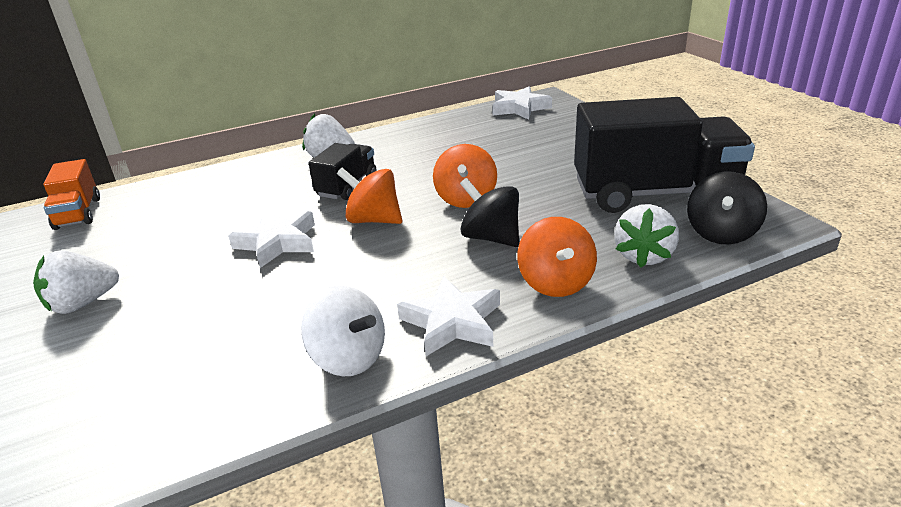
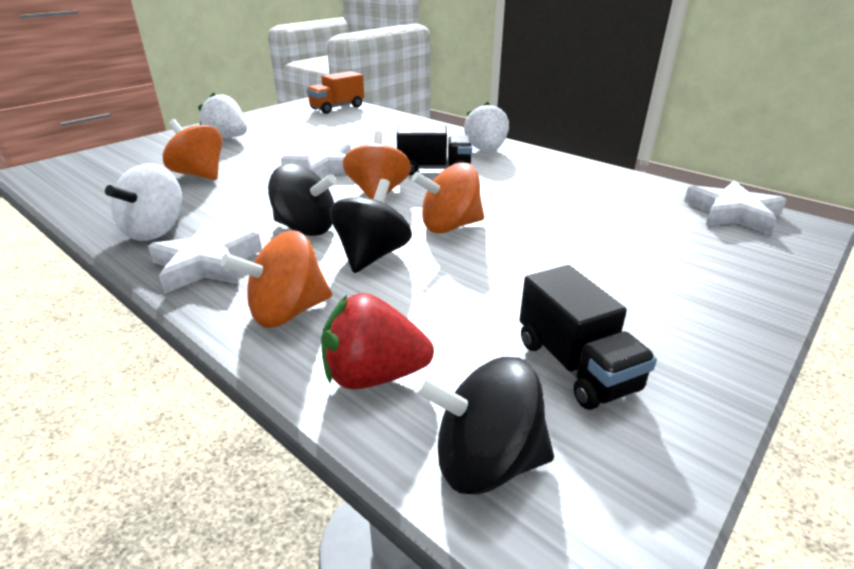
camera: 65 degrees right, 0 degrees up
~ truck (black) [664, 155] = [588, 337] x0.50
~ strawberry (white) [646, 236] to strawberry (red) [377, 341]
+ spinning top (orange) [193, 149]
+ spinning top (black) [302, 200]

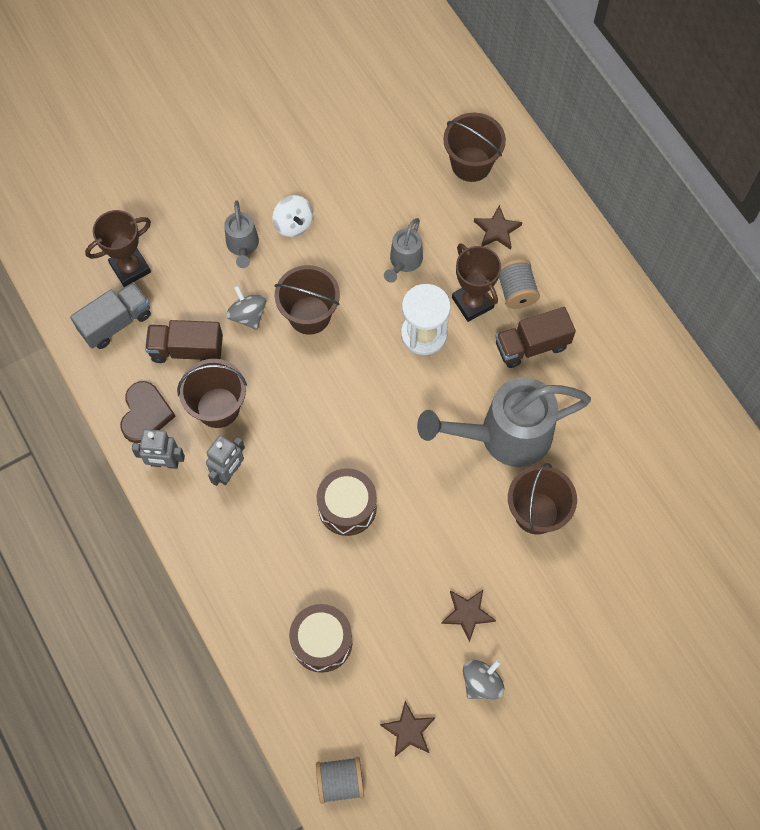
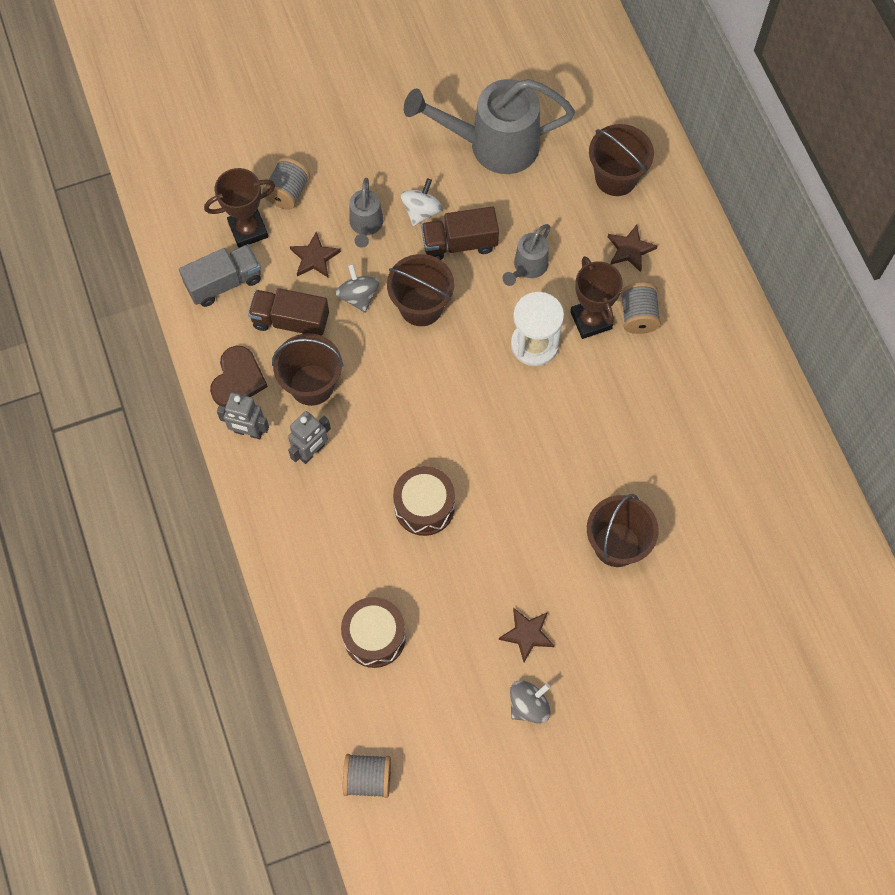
camera: 10 degrees right, 0 degrees up
~ spinning top (white) [293, 216] = [422, 202] 135 degrees counterclockwise
~ star (brown) [407, 729] to [315, 254]
~ watering can (grey) [504, 422] to [489, 126]
~ truck (brown) [535, 337] to [460, 233]
+ spool (grey) [286, 184]

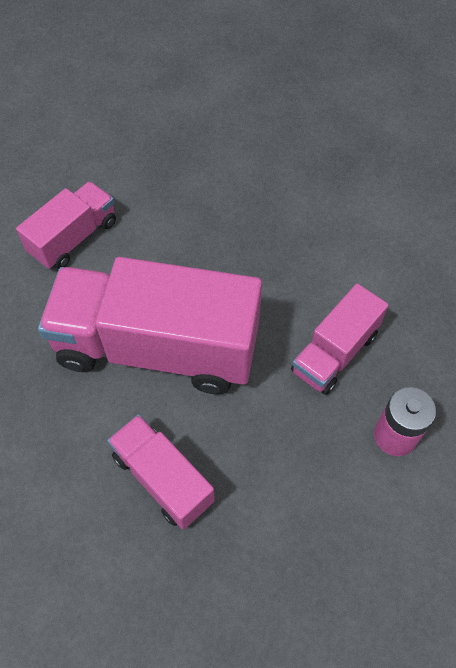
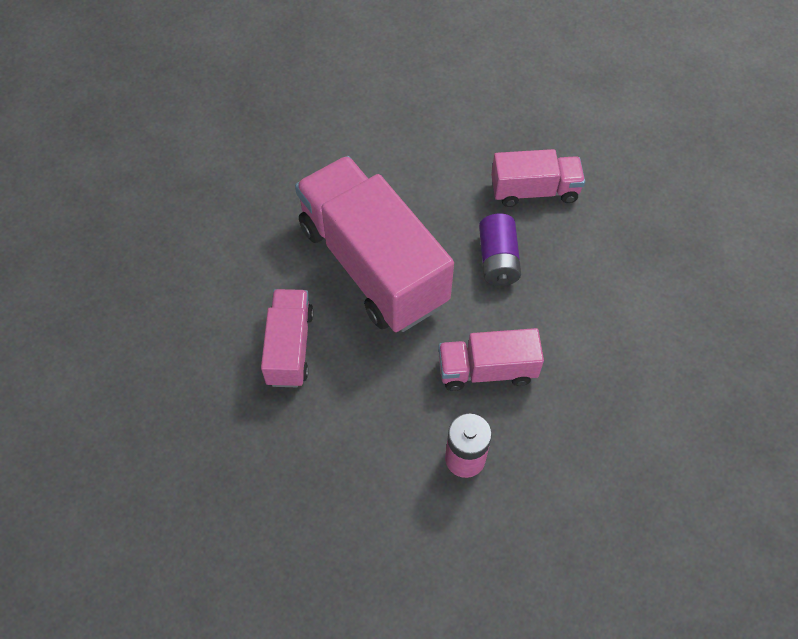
camera: 45 degrees right, 0 degrees up
~ truck (pink) [66, 225] to [538, 178]
+ battery (purple) [500, 249]

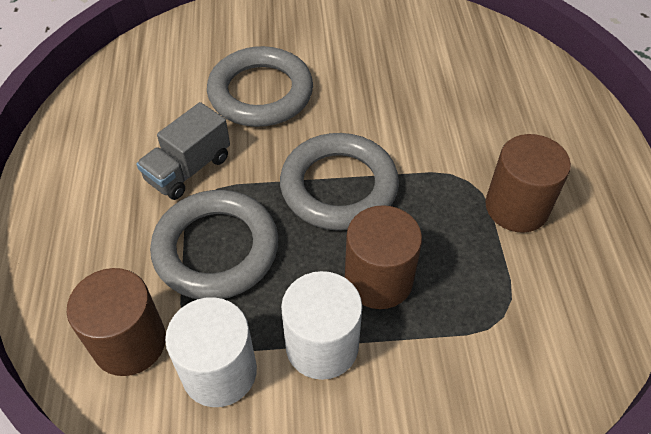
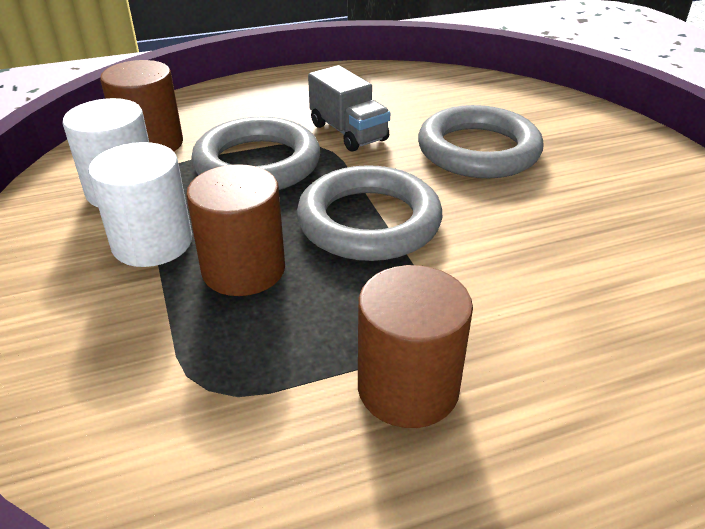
camera: 75 degrees right, 15 degrees down
~ truck (grey) [183, 151] = [349, 108] 150 degrees counterclockwise

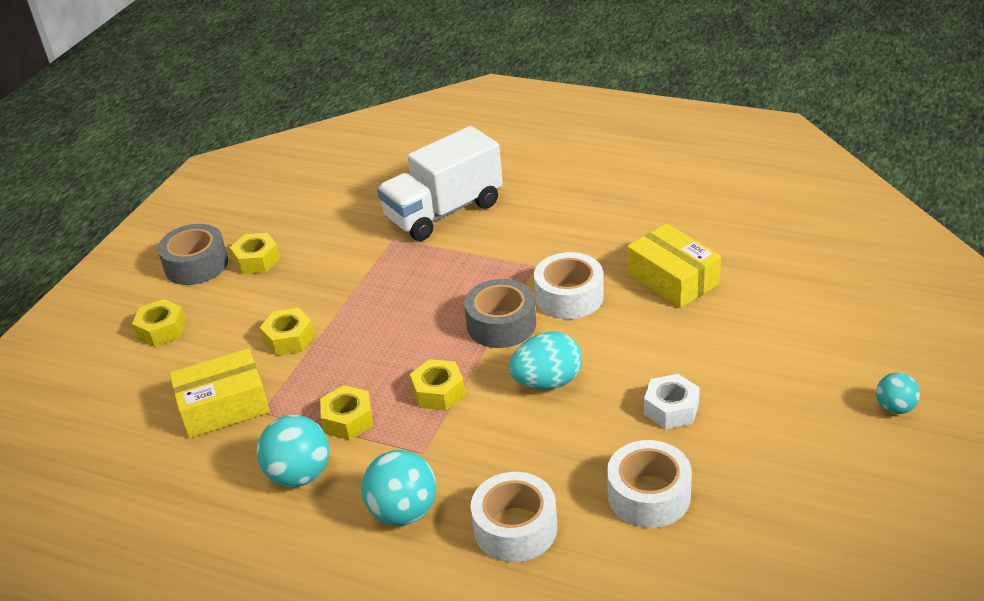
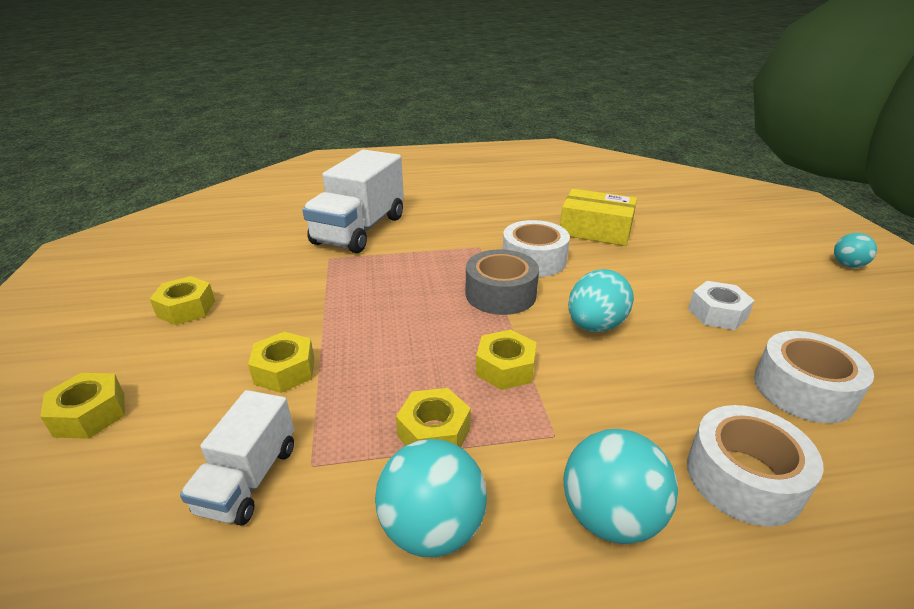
camera: 35 degrees left, 5 degrees down
- tape (grey) [193, 254]
~ box (yellow) [219, 393] to truck (white) [237, 457]

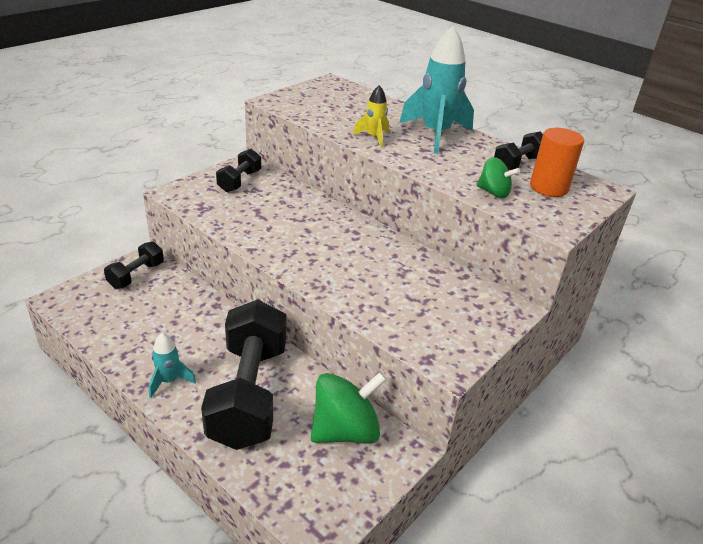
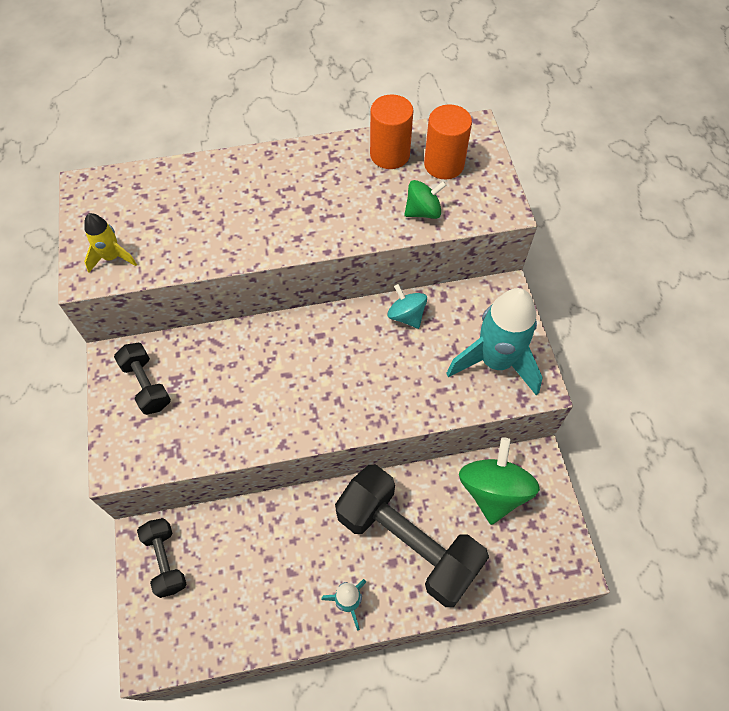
camera: 50 degrees left, 25 degrees up
~ rocket (yellow) [371, 116] to [110, 242]
~ rocket (turquoise) [436, 90] to [494, 342]
~ dumbbell (black) [518, 150] to cylinder (orange) [392, 131]
+ spinning top (turquoise) [407, 306]

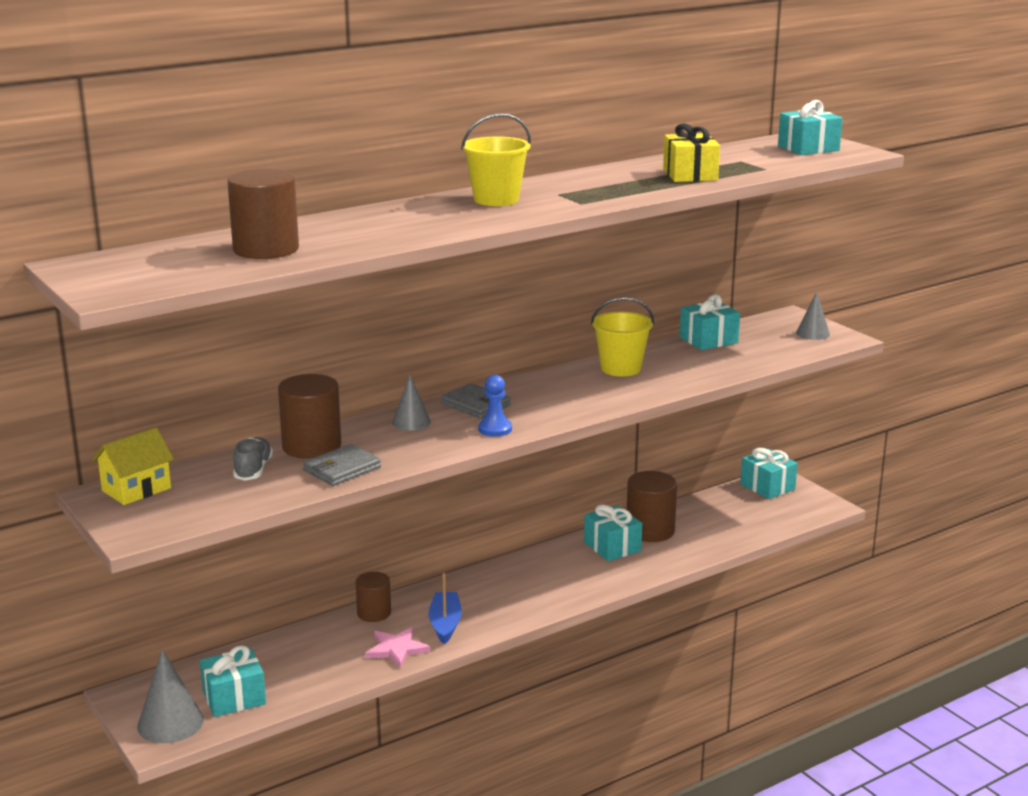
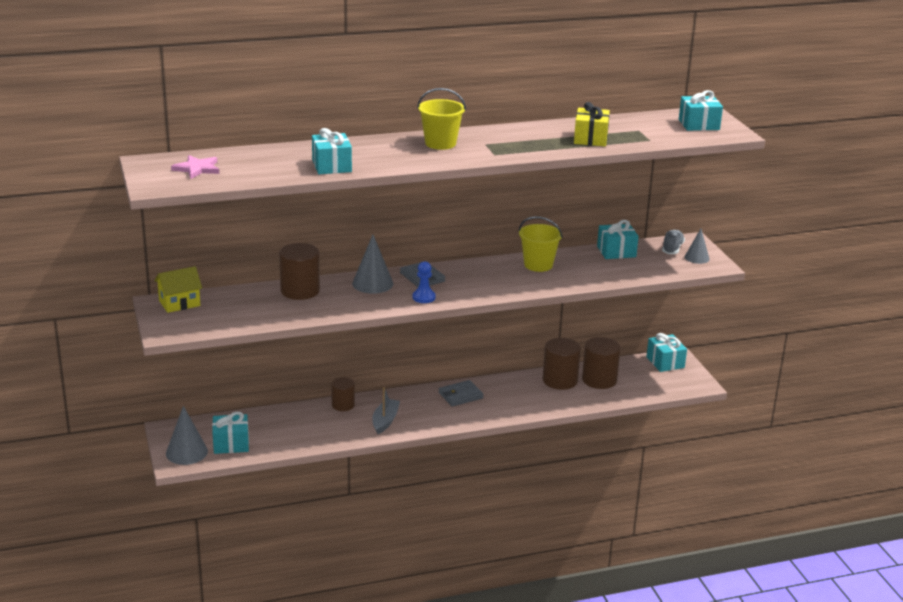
camera: 15 degrees right, 5 degrees up
~ cylinder (brown) [263, 214] to [601, 363]
~ shoe (grey) [253, 459] to [673, 242]
~ wallet (grey) [342, 465] to [461, 393]
~ star (pink) [397, 647] to [195, 167]
~ cone (grey) [411, 403] = [372, 264] x1.57
~ boat (blue) [445, 608] to boat (grey) [386, 410]
~ gift (turquoise) [613, 533] to [332, 151]

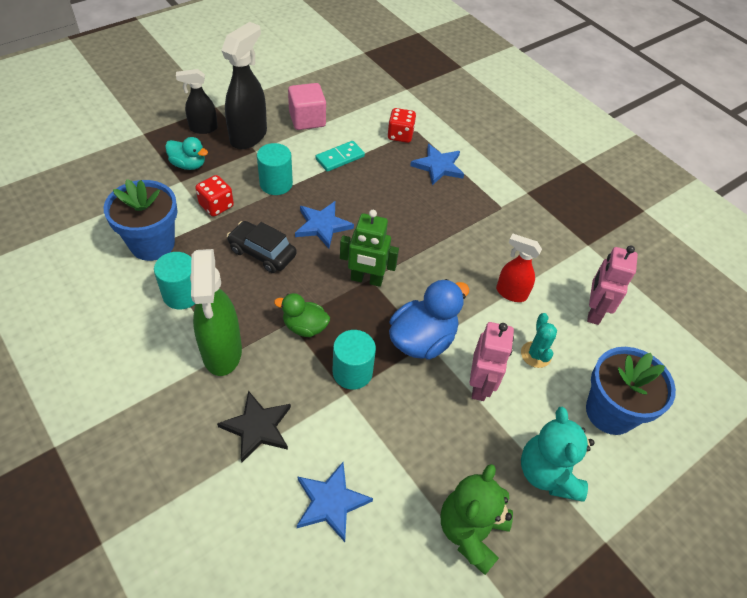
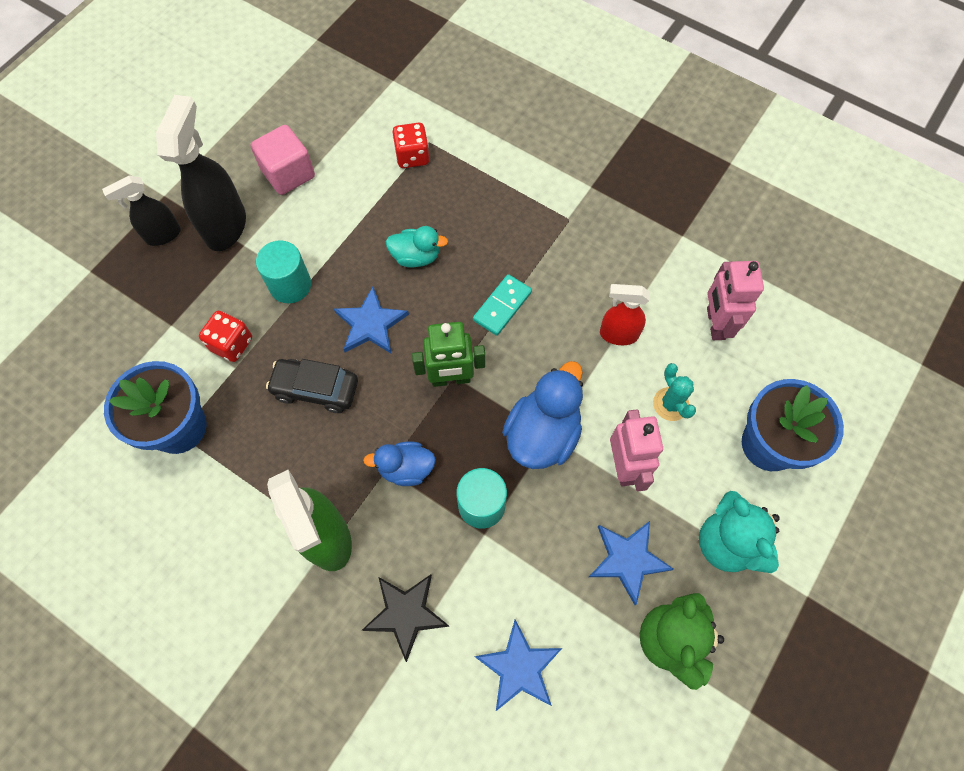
camera: 15 degrees left, 15 degrees up
- cylinder (turquoise) [174, 280]
~ duck (turquoise) [186, 153] to [417, 247]
~ duck (green) [302, 315] to duck (blue) [399, 463]
~ domino (turquoise) [340, 156] to [502, 305]
~ star (blue) [437, 164] to [631, 563]

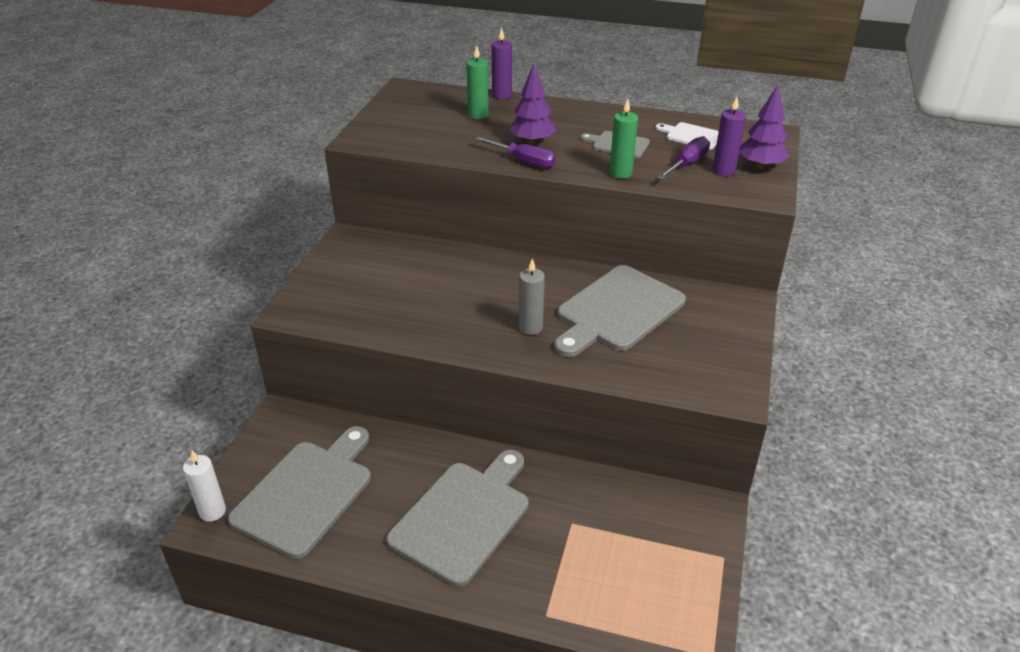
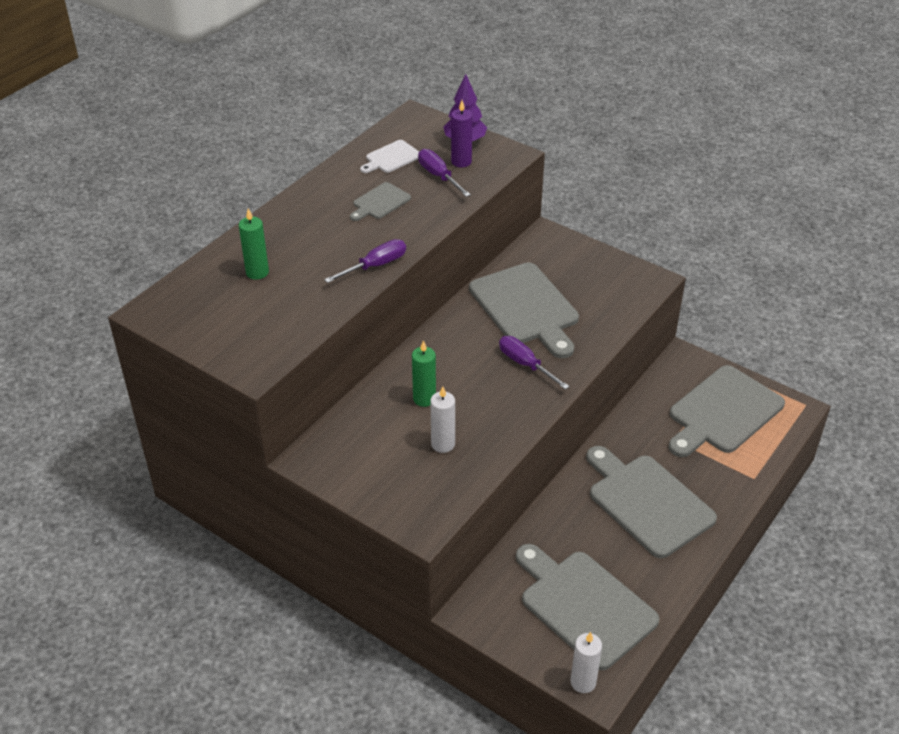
camera: 70 degrees left, 5 degrees up
- candle (purple) [501, 64]
- tree (purple) [532, 104]
~ candle (grey) [532, 297] to screwdriver (purple) [534, 363]
~ candle (green) [624, 139] to [424, 373]
+ candle (white) [442, 419]
+ cutting board (grey) [727, 411]

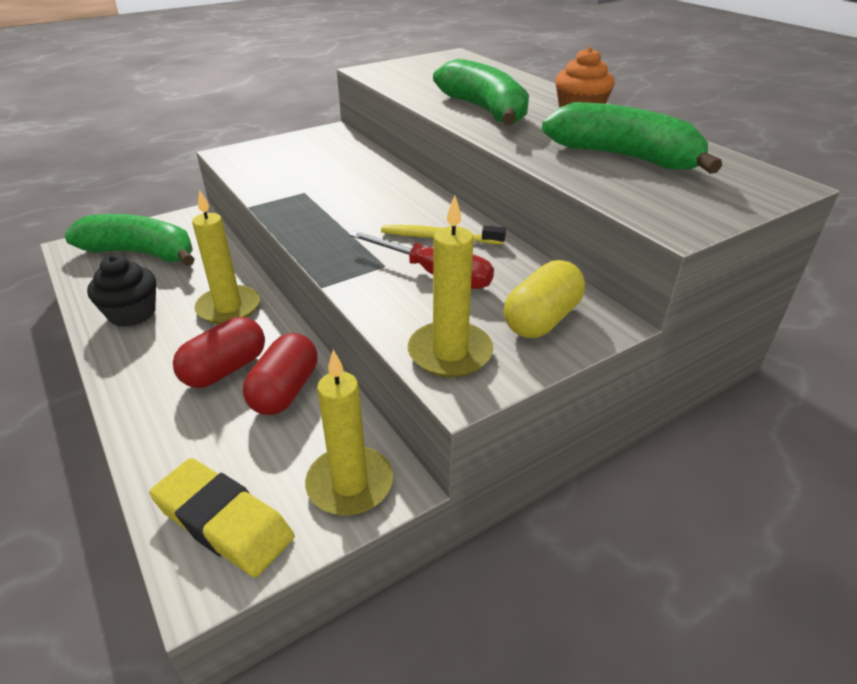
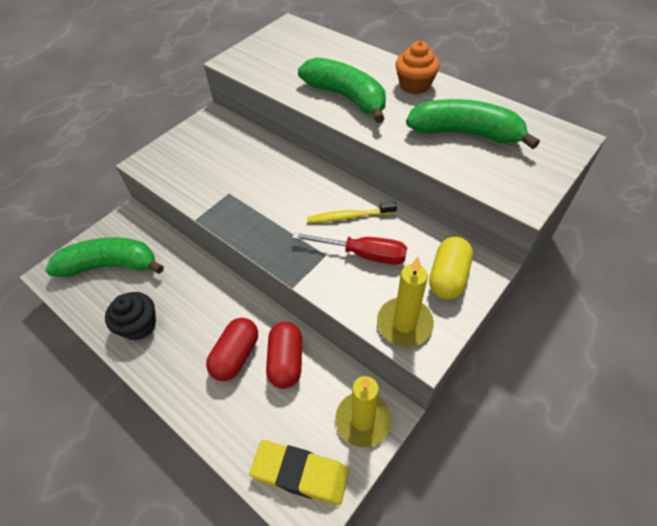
camera: 15 degrees left, 15 degrees up
- candle (yellow) [226, 257]

